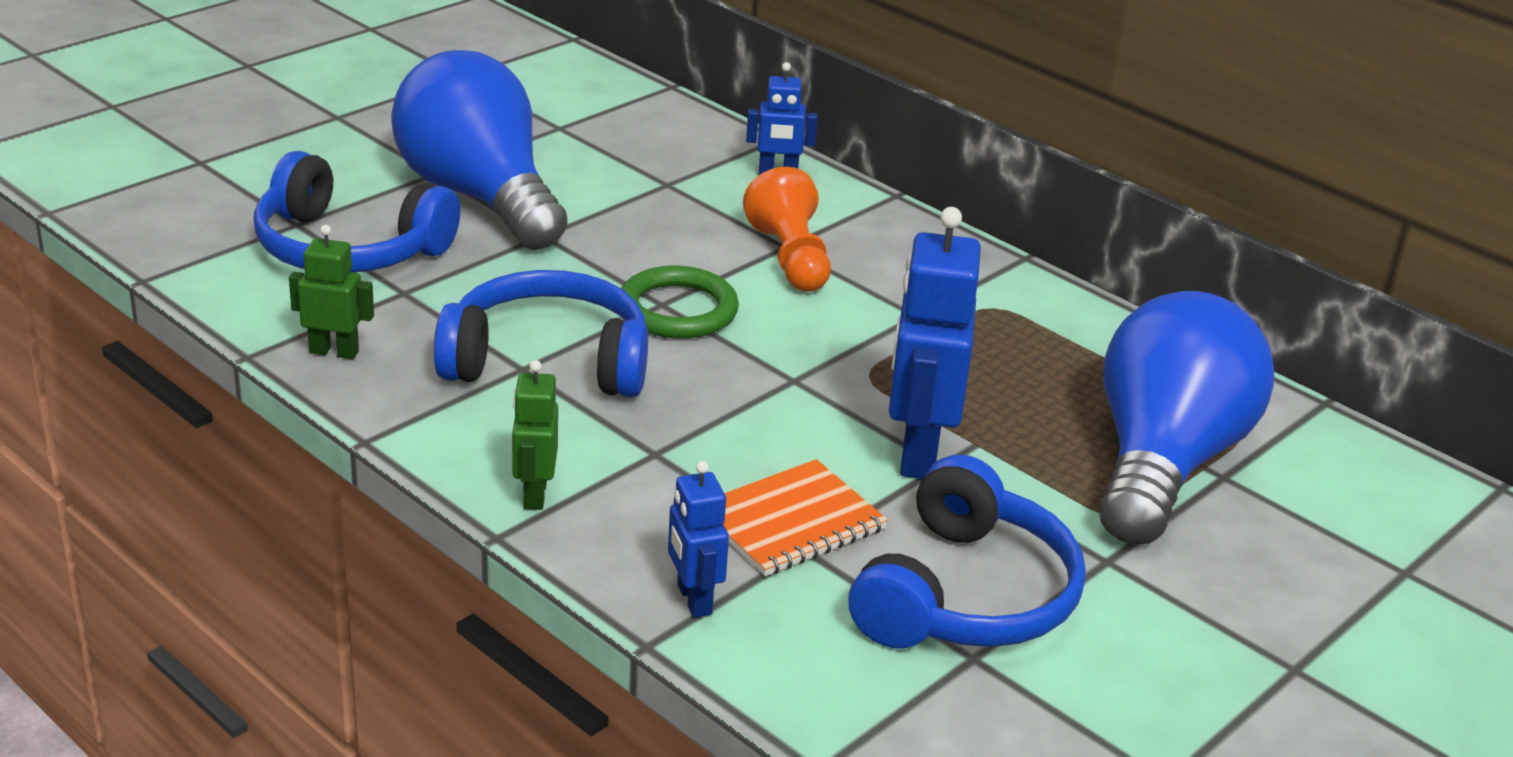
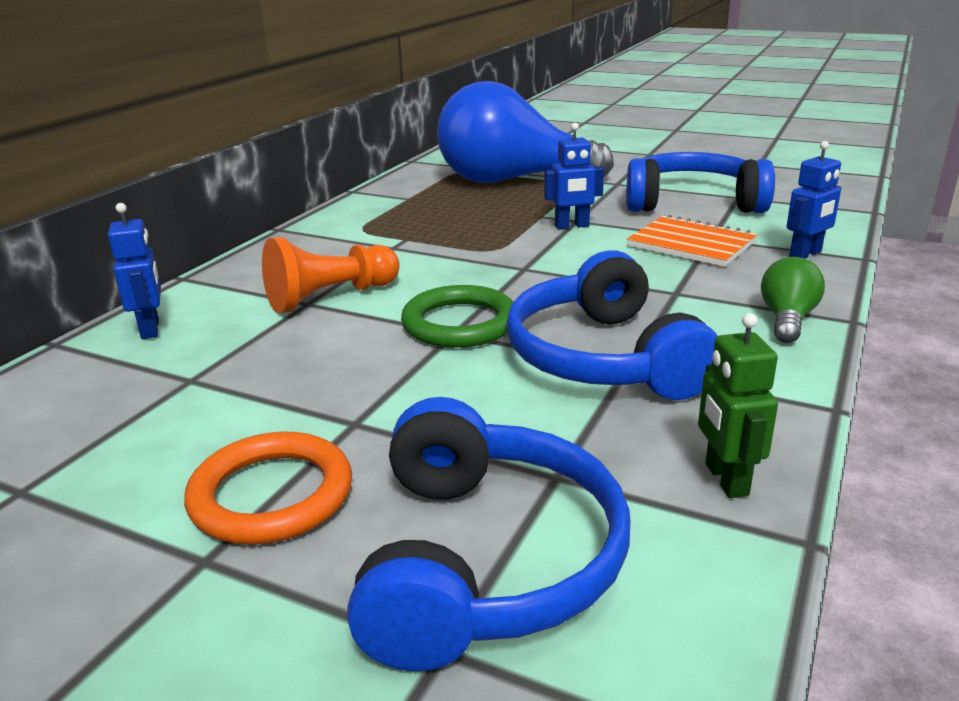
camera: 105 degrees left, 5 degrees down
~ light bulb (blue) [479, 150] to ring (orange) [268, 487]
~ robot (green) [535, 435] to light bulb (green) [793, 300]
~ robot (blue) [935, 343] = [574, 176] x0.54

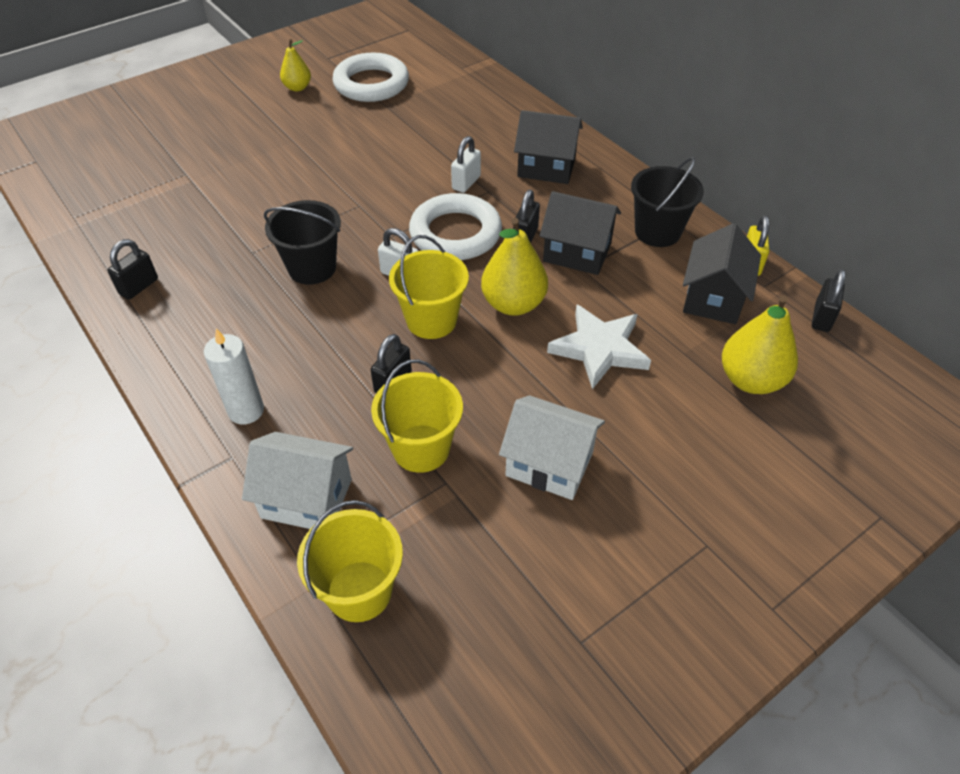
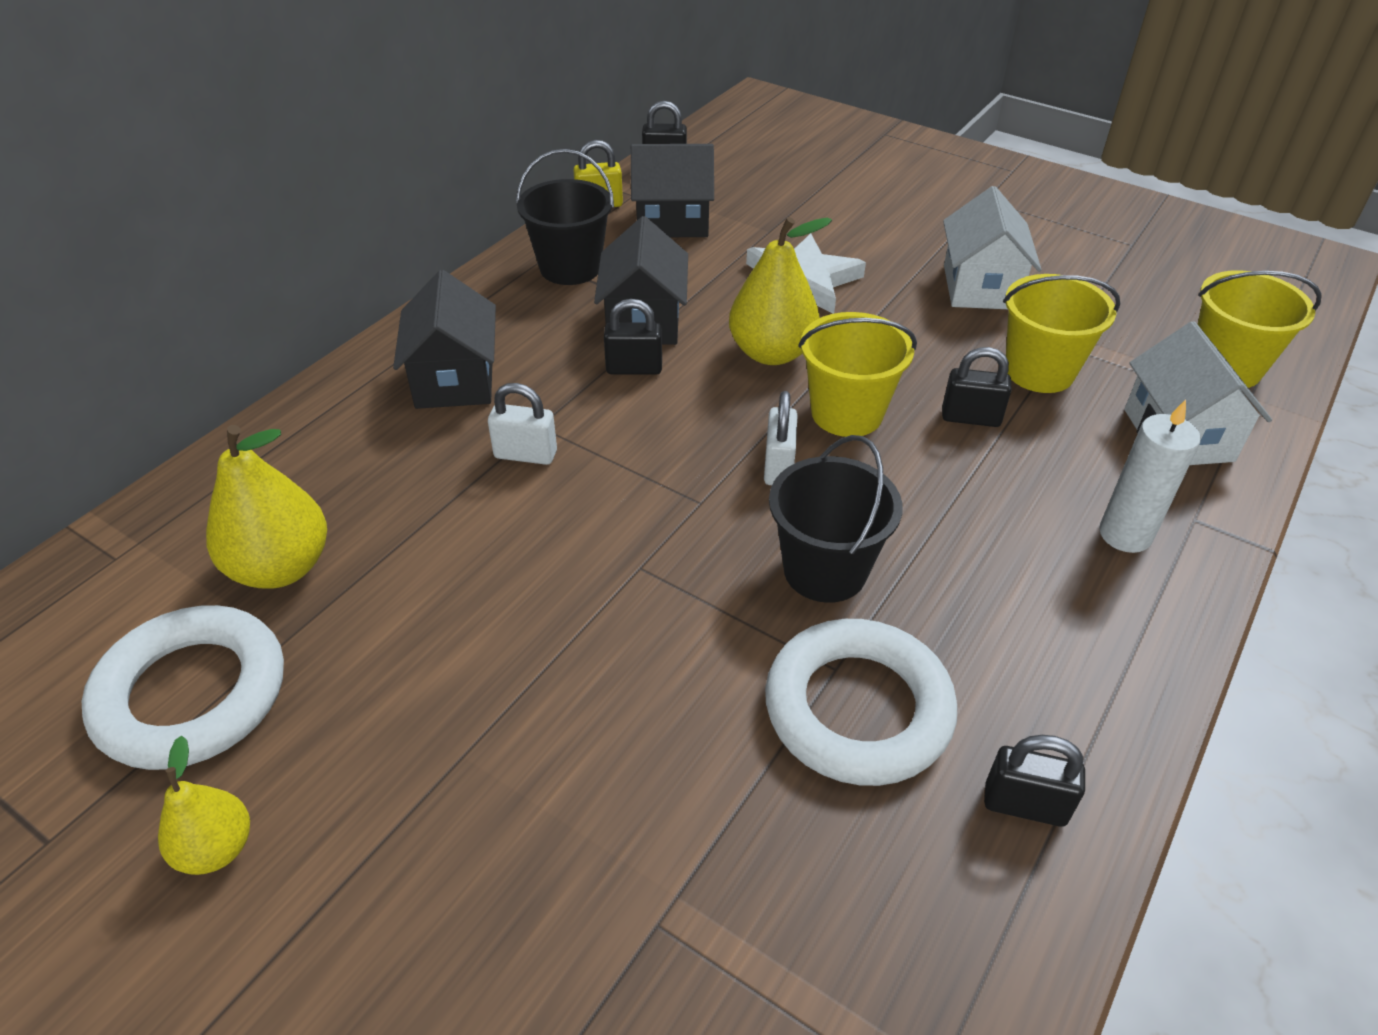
camera: 110 degrees left, 5 degrees down
~ ring (white) [455, 226] to [861, 702]
~ pear (yellow) [760, 344] to [266, 507]

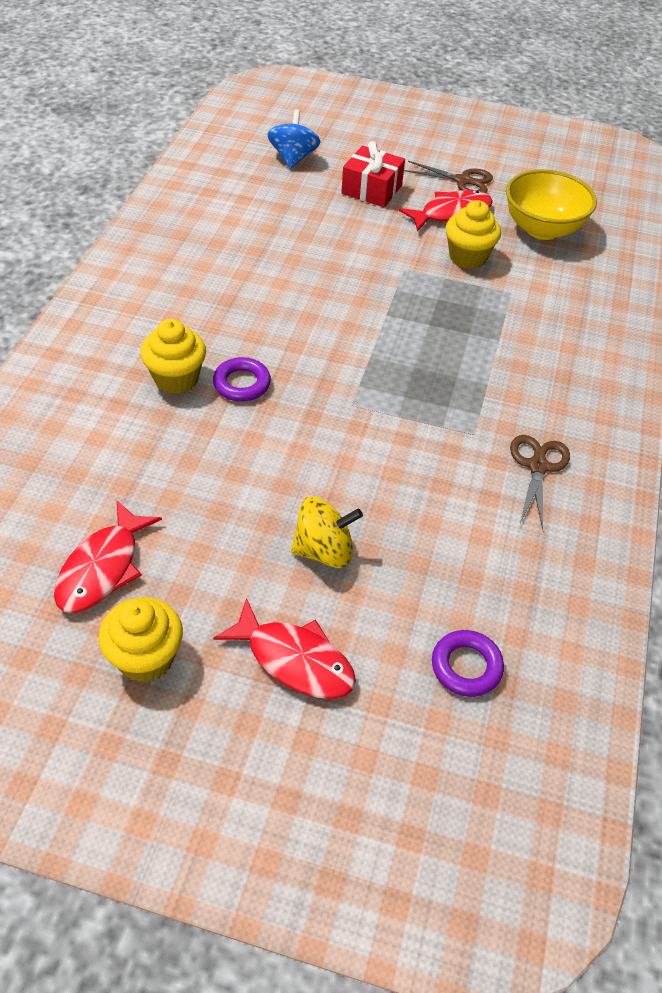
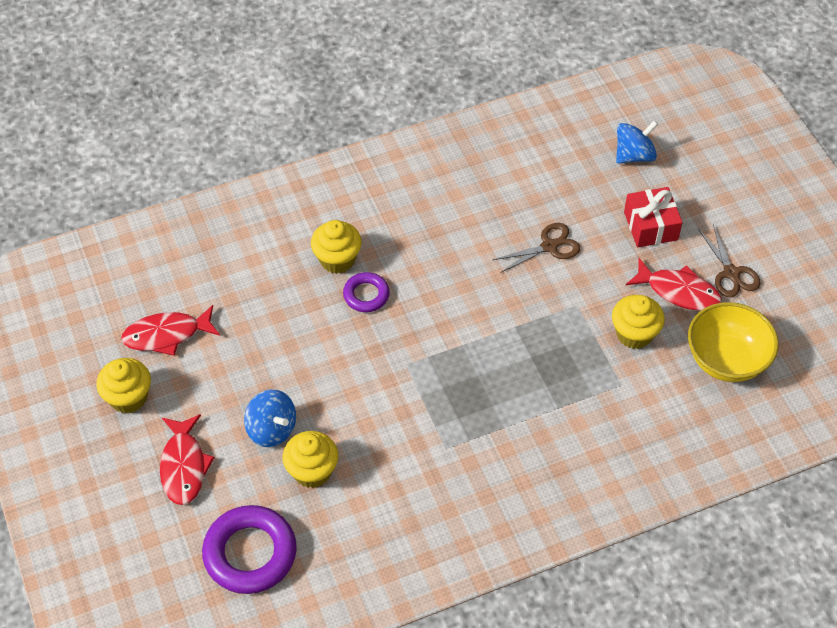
camera: 55 degrees right, 5 degrees up
~ spinning top (yellow) [327, 532] to spinning top (blue) [270, 418]
~ ring (purple) [468, 663] = [249, 549] x1.81
~ scissors (brown) [540, 482] to [536, 248]
+ cupcake (yellow) [310, 459]

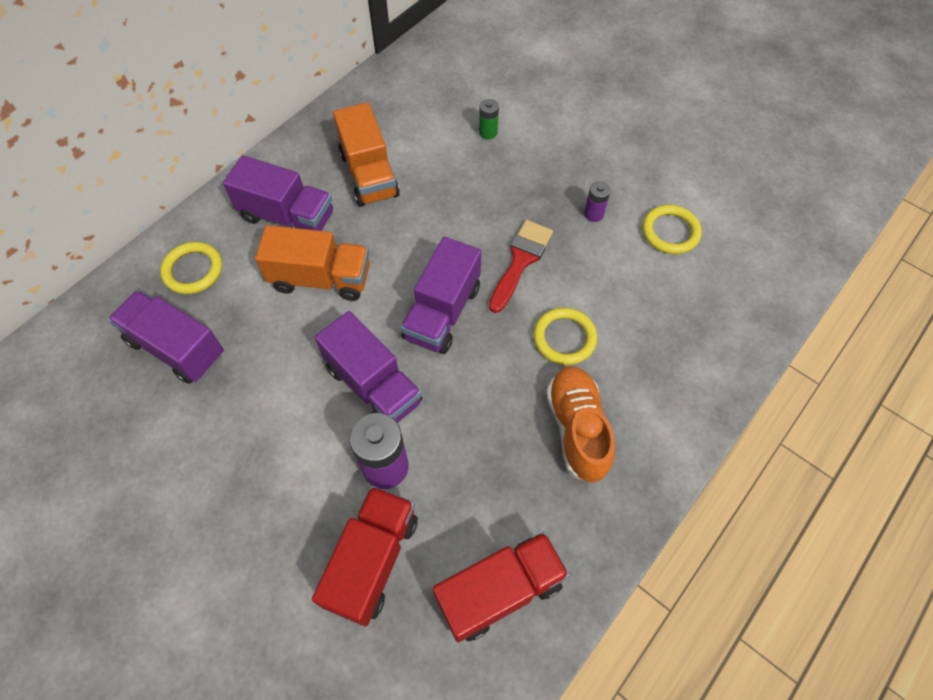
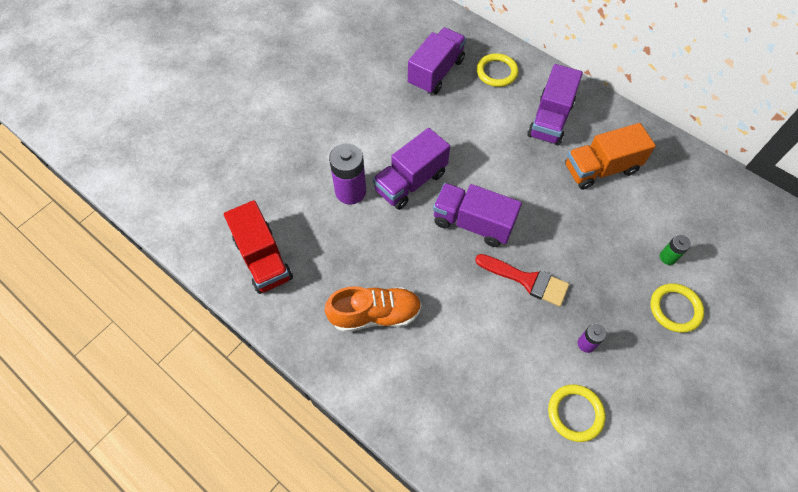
camera: 90 degrees right, 0 degrees up
- truck (orange) [312, 263]
- truck (red) [365, 556]
~ ring (yellow) [565, 336] to [677, 308]

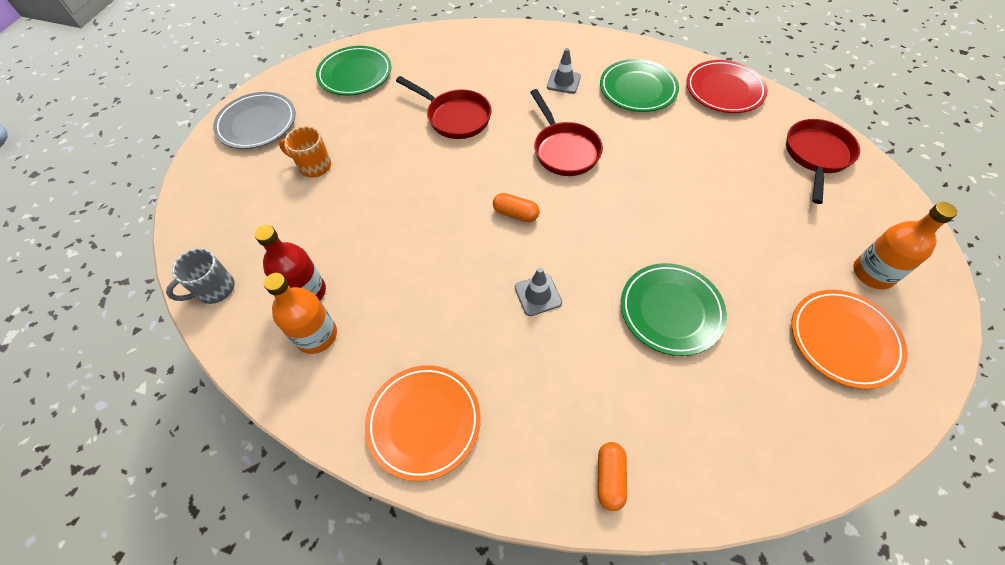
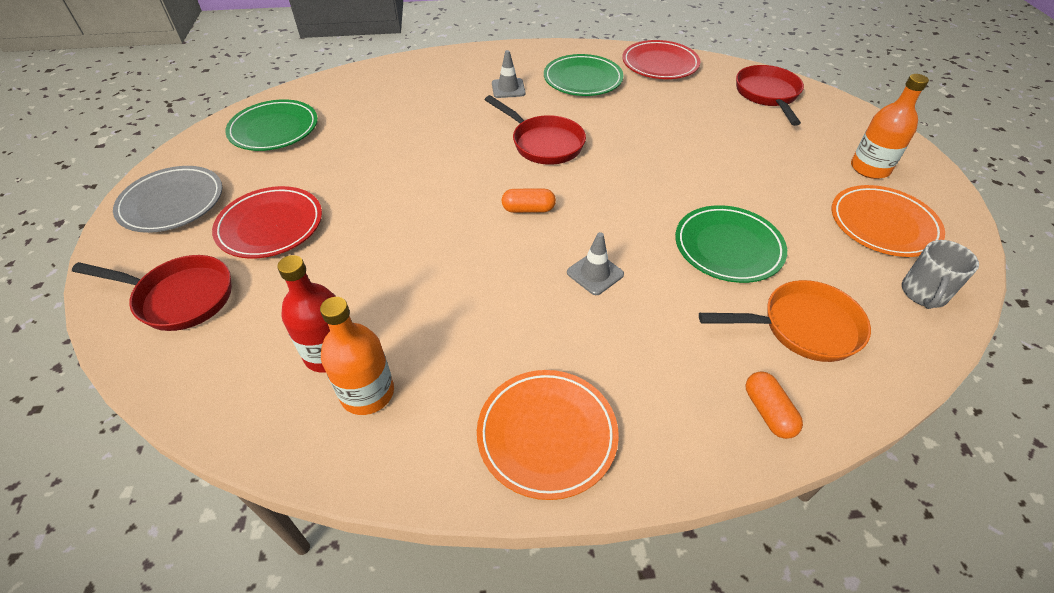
camera: 25 degrees left, 10 degrees down
~ mug (grey) [200, 276] to [940, 274]
~ mug (orange) [305, 152] to plate (red) [267, 222]
~ pan (red) [443, 107] to [152, 293]
+ pan (orange) [785, 321]

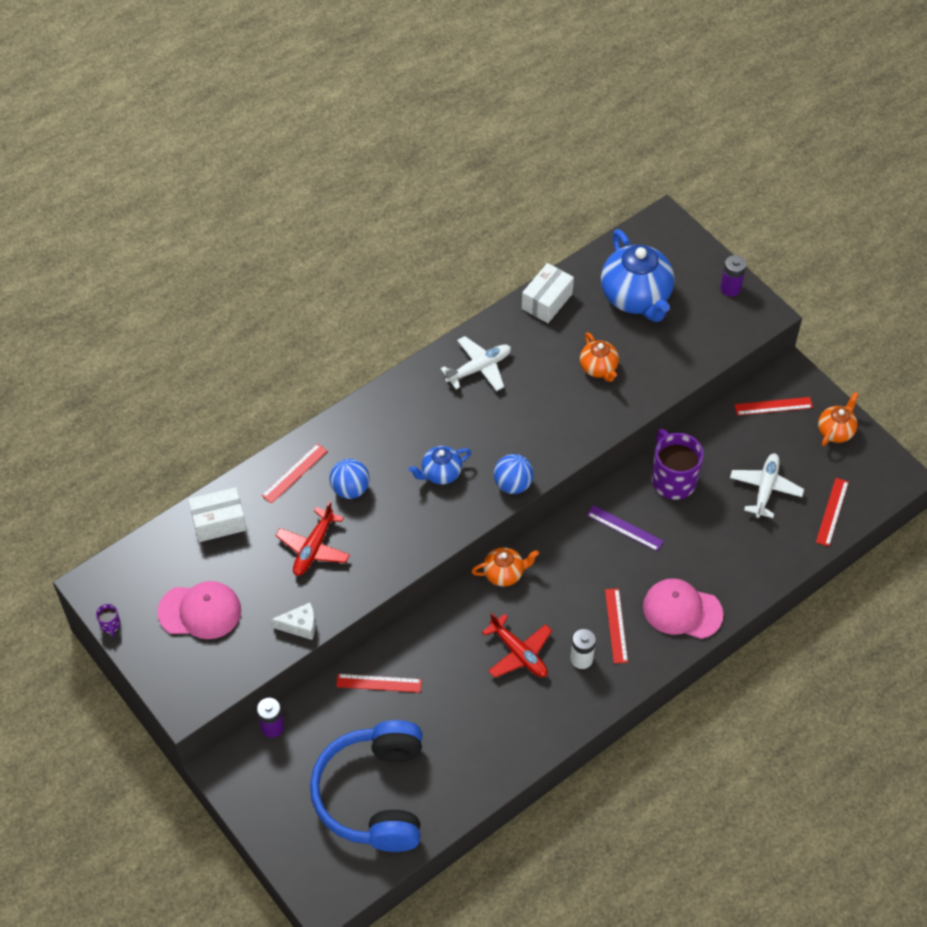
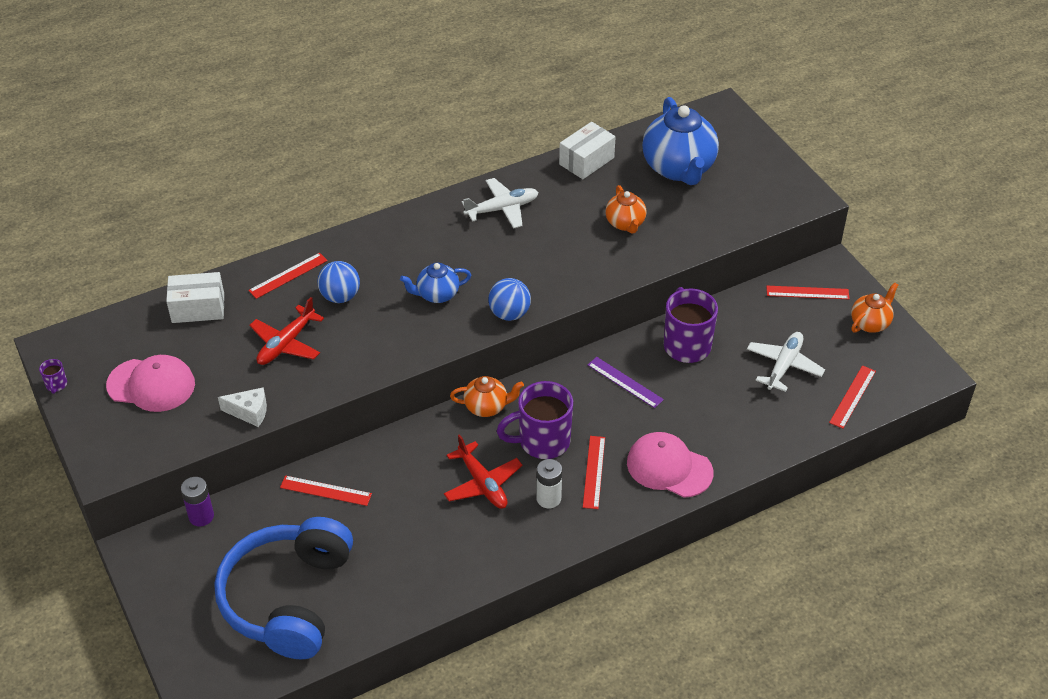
camera: 10 degrees right, 10 degrees down
- battery (purple) [733, 275]
+ mug (purple) [535, 420]

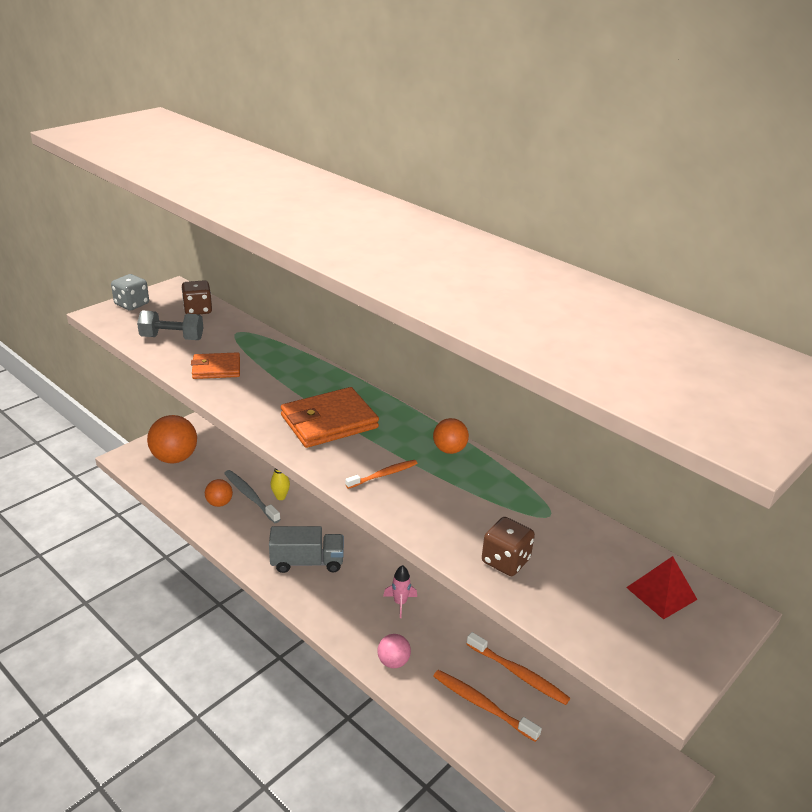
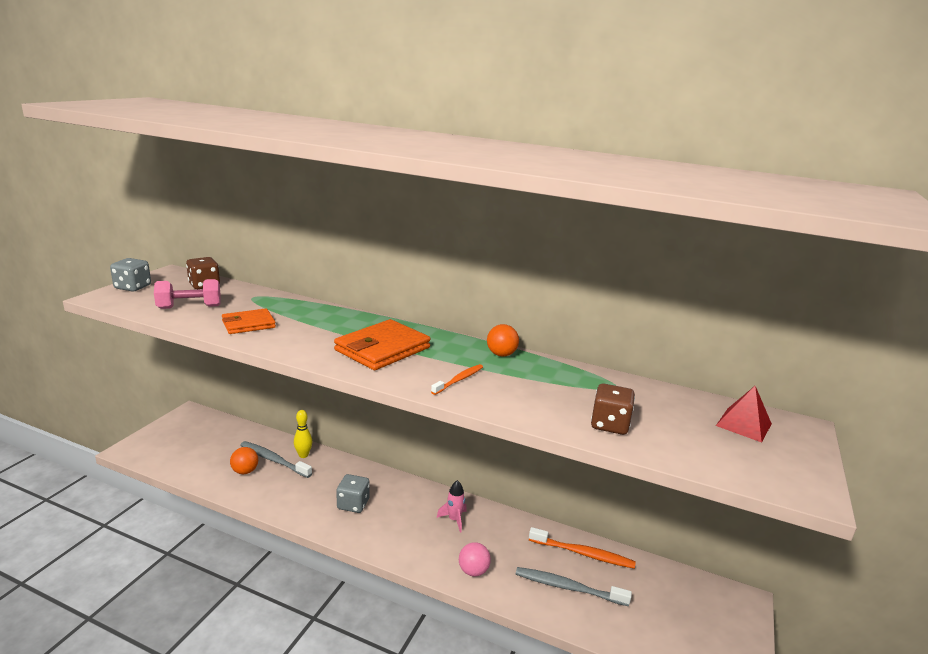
camera: 20 degrees left, 10 degrees down
~ dumbbell (grey) [170, 325] to dumbbell (pink) [187, 294]
- ball (orange) [172, 439]
~ truck (grey) [306, 549] to dice (grey) [353, 493]
~ toothbrush (orange) [487, 706] to toothbrush (grey) [574, 586]

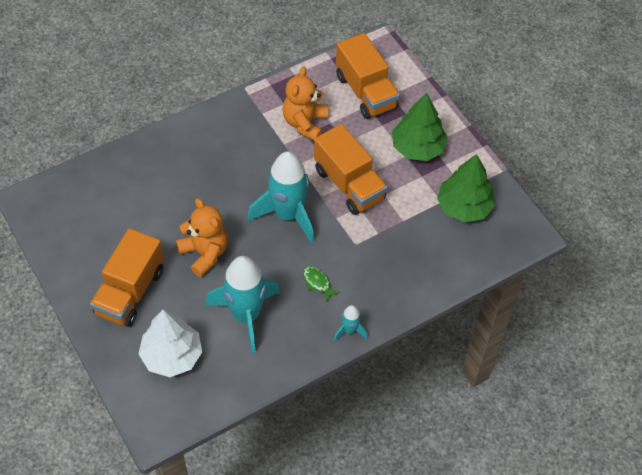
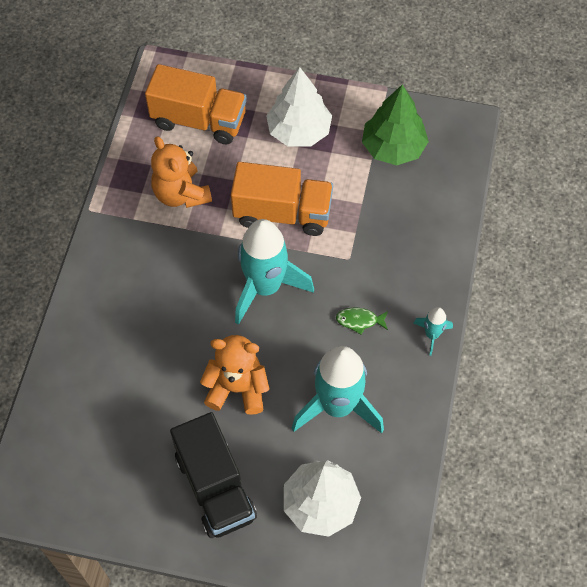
camera: 45 degrees left, 5 degrees up
~ truck (orange) [127, 277] to truck (black) [213, 475]
~ tree (green) [420, 127] to tree (white) [299, 107]

